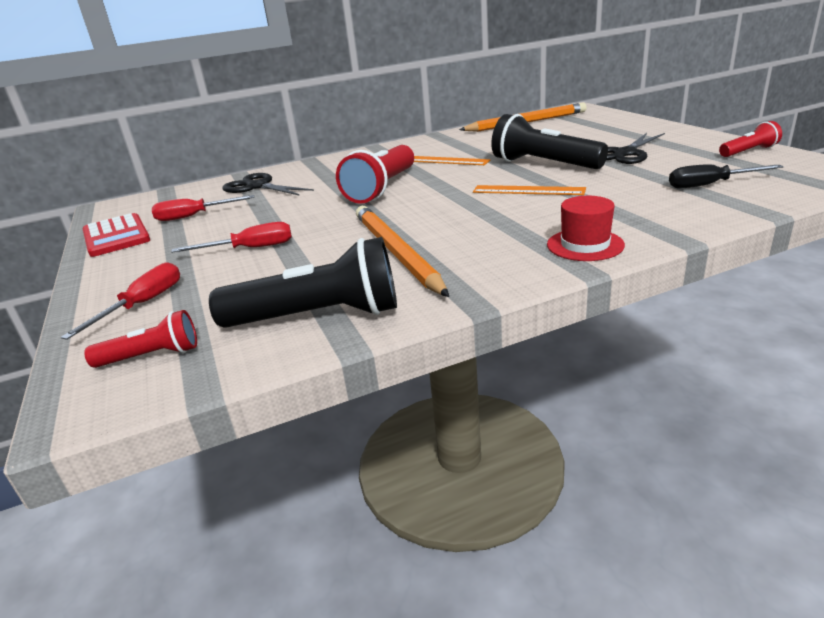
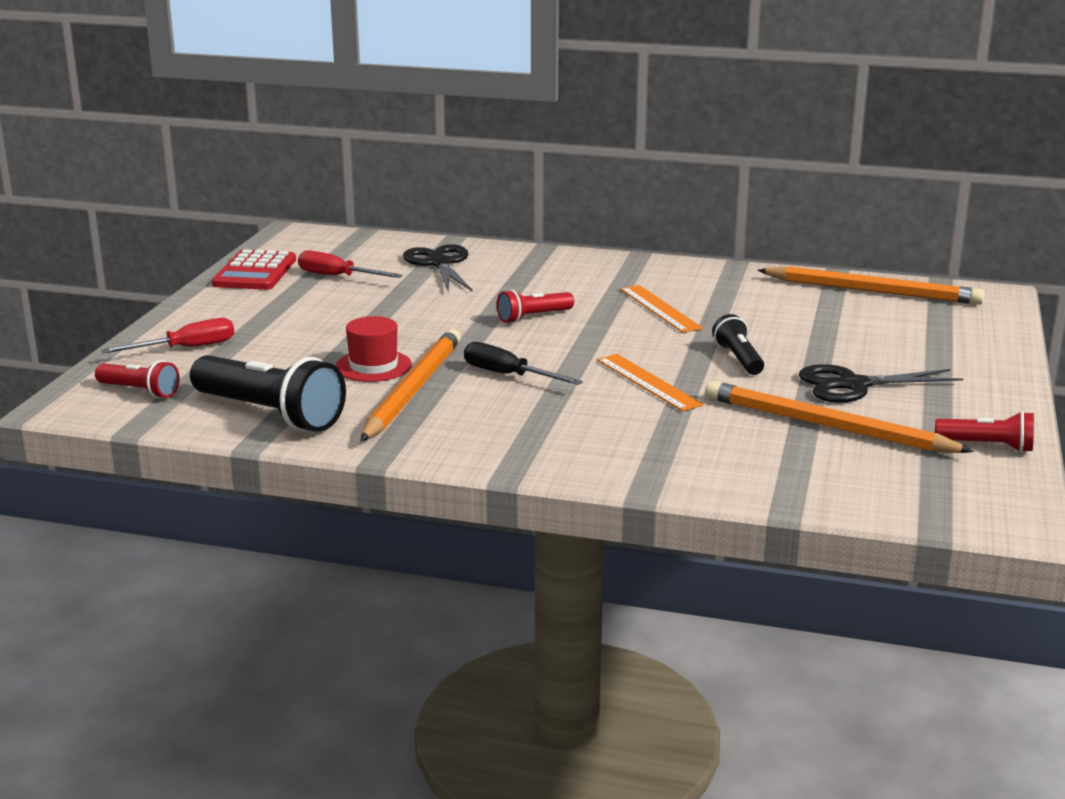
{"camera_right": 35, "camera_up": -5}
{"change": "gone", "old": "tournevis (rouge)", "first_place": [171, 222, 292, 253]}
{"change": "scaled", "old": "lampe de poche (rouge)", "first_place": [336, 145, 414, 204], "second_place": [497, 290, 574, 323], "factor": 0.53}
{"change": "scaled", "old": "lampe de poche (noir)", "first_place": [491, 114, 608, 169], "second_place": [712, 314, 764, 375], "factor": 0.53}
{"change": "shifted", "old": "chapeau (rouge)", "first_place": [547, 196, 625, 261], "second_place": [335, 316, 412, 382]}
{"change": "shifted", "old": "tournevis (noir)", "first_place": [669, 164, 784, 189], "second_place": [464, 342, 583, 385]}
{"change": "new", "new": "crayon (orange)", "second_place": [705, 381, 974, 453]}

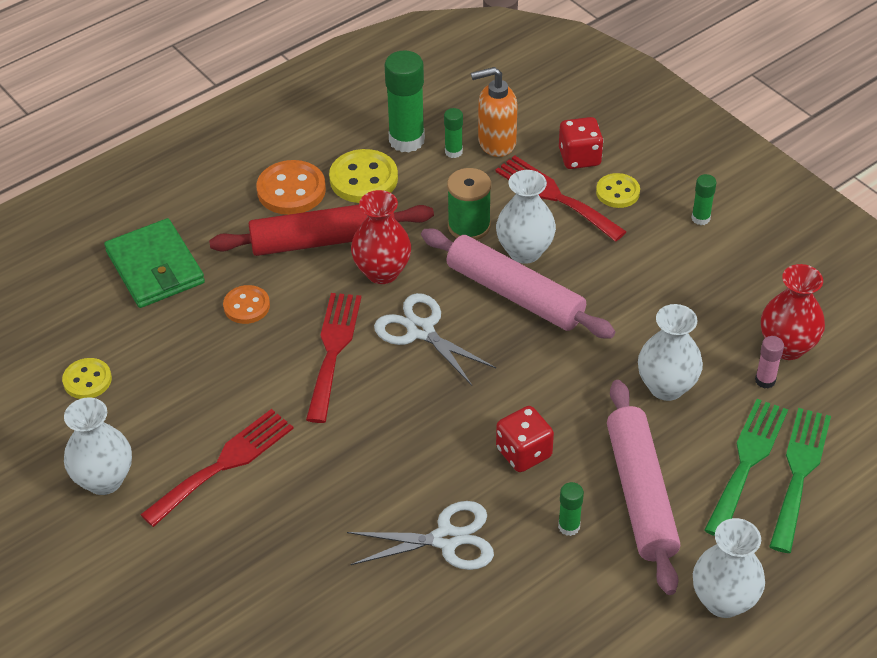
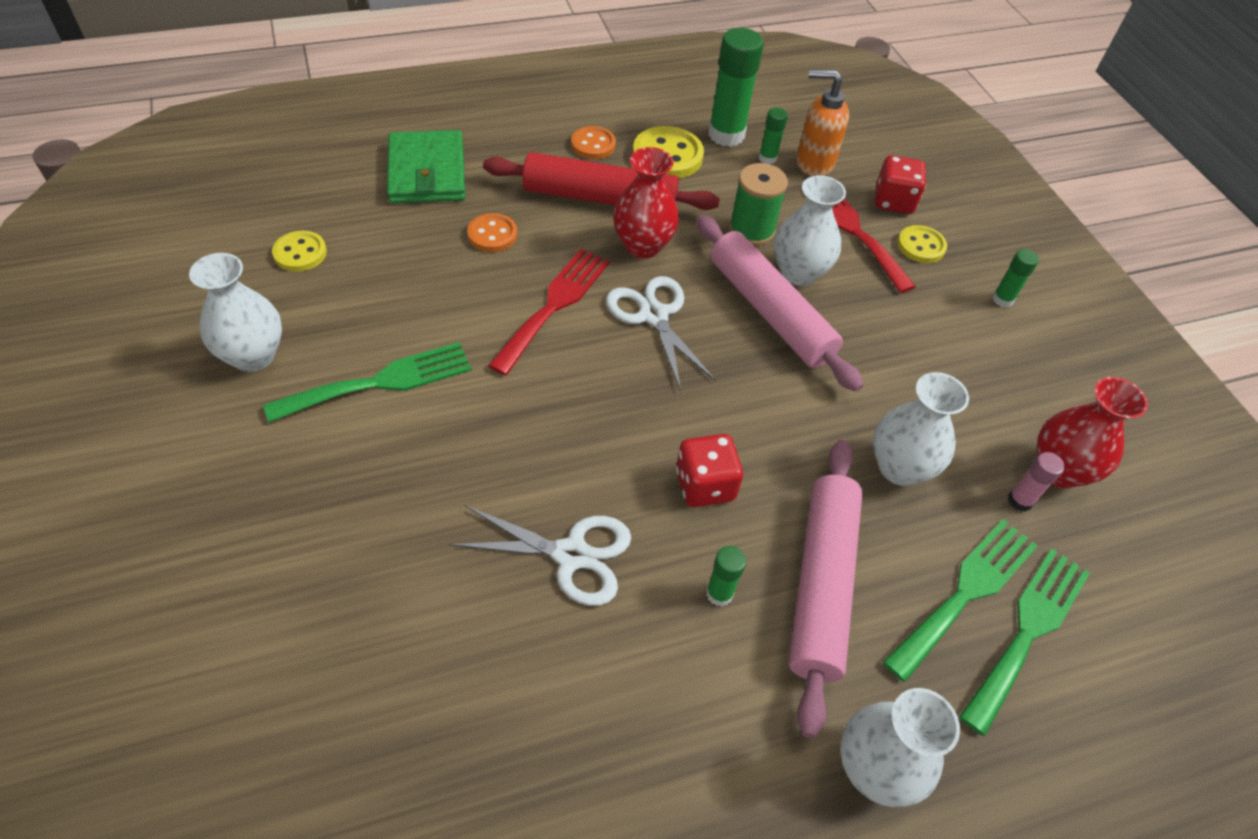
{"camera_right": 15, "camera_up": 5}
{"change": "repainted", "old": "fourchette (rouge)", "new": "fourchette (vert)", "first_place": [140, 409, 294, 527], "second_place": [263, 342, 472, 422]}
{"change": "scaled", "old": "bouton (orange)", "first_place": [256, 160, 326, 215], "second_place": [571, 126, 616, 159], "factor": 0.63}

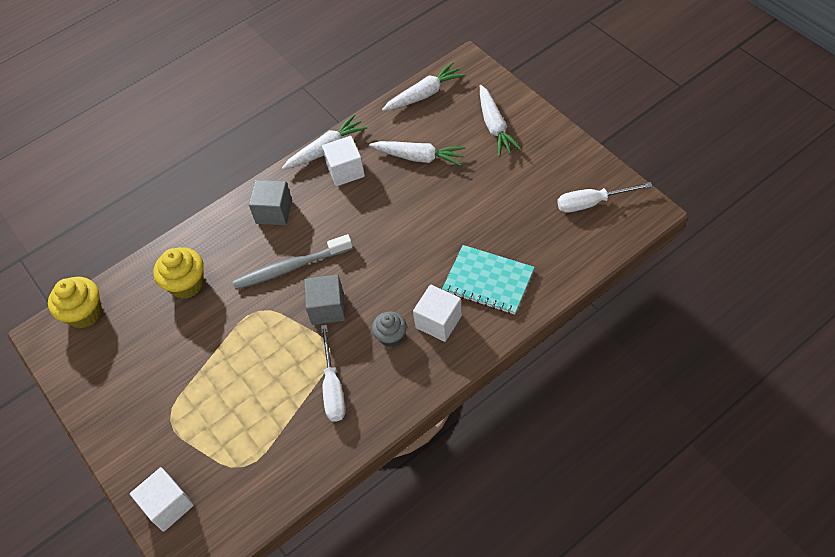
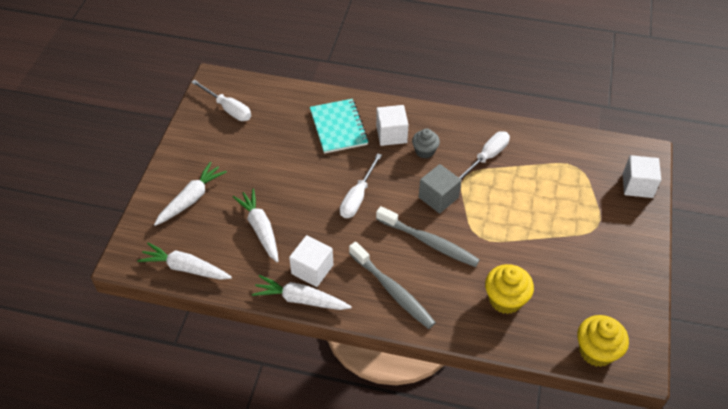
{"camera_right": -135, "camera_up": -5}
{"change": "swapped", "old": "cube (gris)", "new": "brosse à dents (gris)", "first_place": [249, 180, 292, 225], "second_place": [349, 242, 436, 329]}
{"change": "new", "new": "tournevis (blanc)", "second_place": [340, 153, 382, 218]}

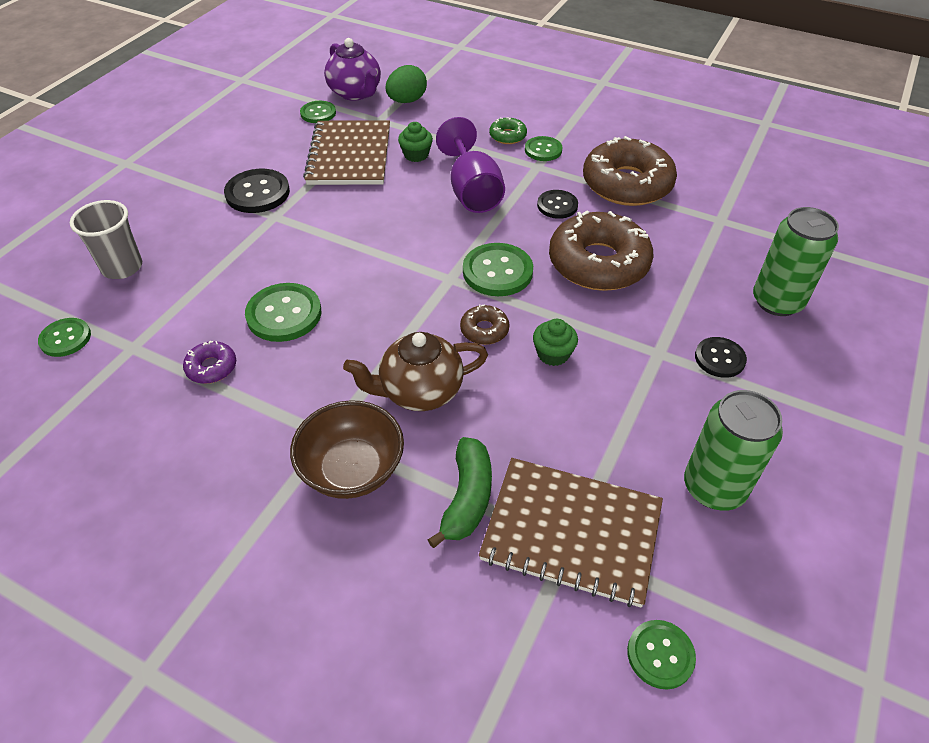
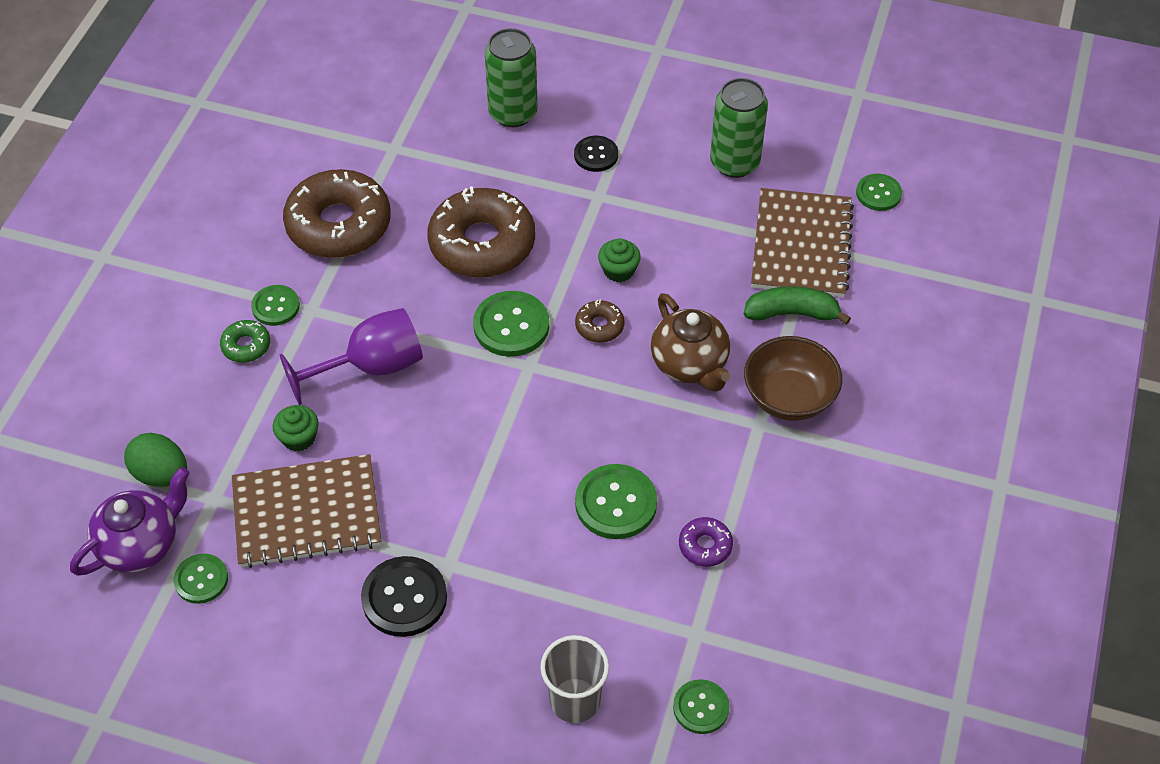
{"camera_right": -100, "camera_up": 5}
{"change": "gone", "old": "bouton (noir)", "first_place": [537, 190, 578, 219]}

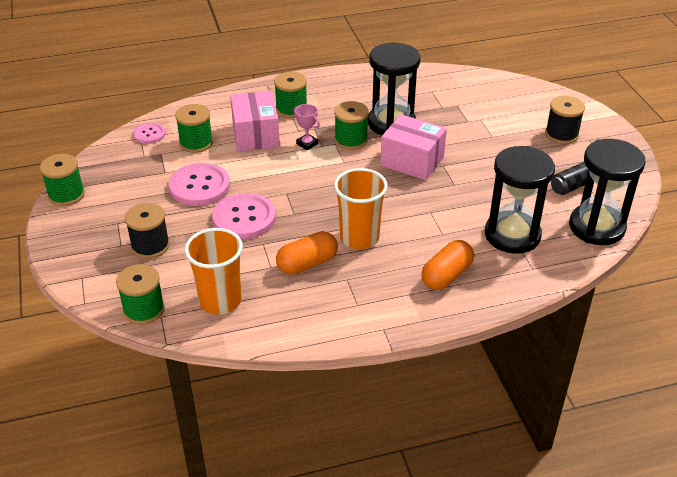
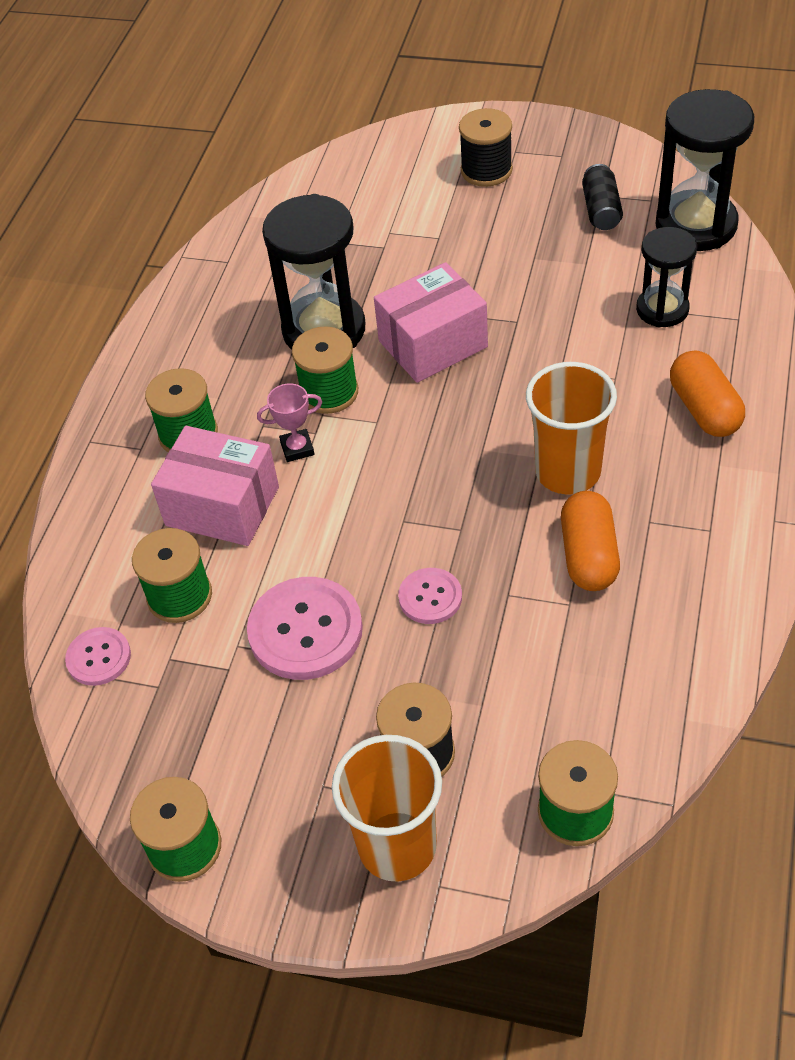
{"camera_right": -55, "camera_up": 10}
{"change": "shifted", "old": "gobelet (orange)", "first_place": [184, 228, 243, 314], "second_place": [332, 735, 442, 882]}
{"change": "scaled", "old": "bouton (rose)", "first_place": [212, 193, 276, 239], "second_place": [398, 568, 462, 624], "factor": 0.56}
{"change": "scaled", "old": "sablier (noir)", "first_place": [485, 146, 555, 254], "second_place": [636, 227, 697, 327], "factor": 0.61}

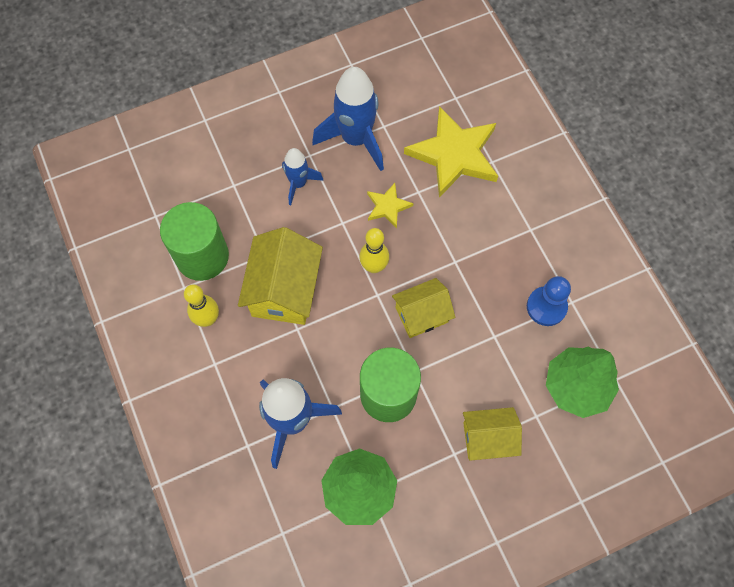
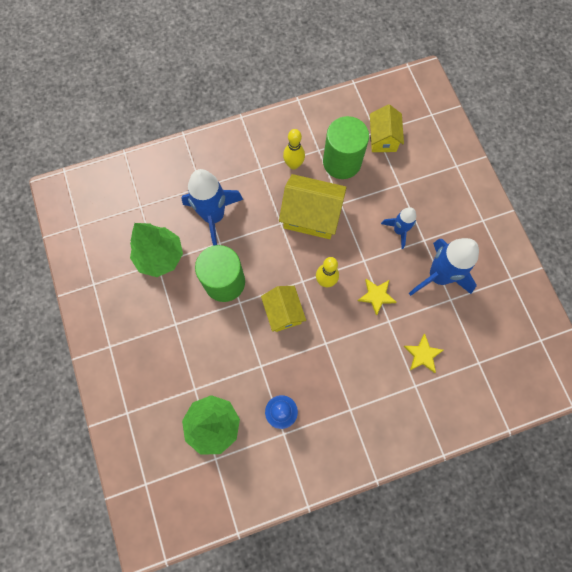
{"camera_right": 95, "camera_up": 5}
{"change": "scaled", "old": "étoile (jaune)", "first_place": [404, 106, 498, 198], "second_place": [403, 334, 444, 373], "factor": 0.48}
{"change": "shifted", "old": "maison (jaune)", "first_place": [463, 407, 522, 461], "second_place": [370, 104, 404, 152]}

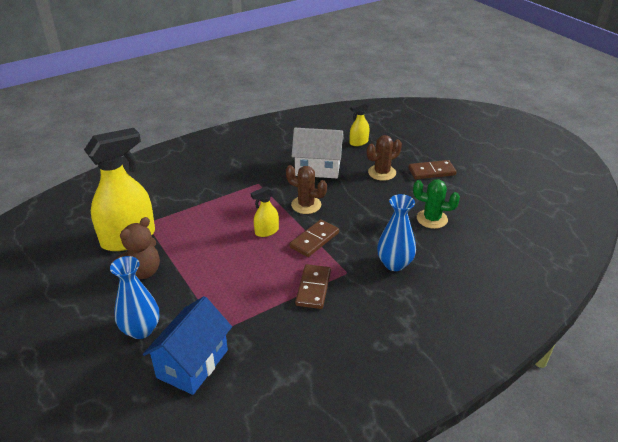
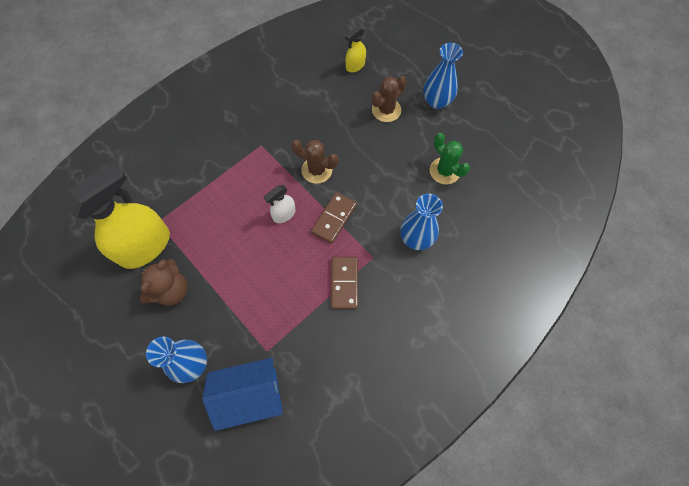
{"camera_right": -10, "camera_up": 30}
{"change": "rotated", "old": "maison (bleu)", "first_place": [143, 296, 232, 395], "second_place": [202, 358, 282, 431], "degrees": 60}
{"change": "repainted", "old": "vaporisateur (jaune)", "new": "vaporisateur (blanc)", "first_place": [251, 186, 279, 237], "second_place": [263, 185, 296, 223]}
{"change": "gone", "old": "maison (blanc)", "first_place": [292, 128, 344, 178]}
{"change": "swapped", "old": "domino (marron)", "new": "vase (bleu)", "first_place": [408, 160, 456, 179], "second_place": [423, 43, 463, 109]}
{"change": "rotated", "old": "cactus (vert)", "first_place": [413, 179, 460, 229], "second_place": [430, 133, 470, 184], "degrees": 45}

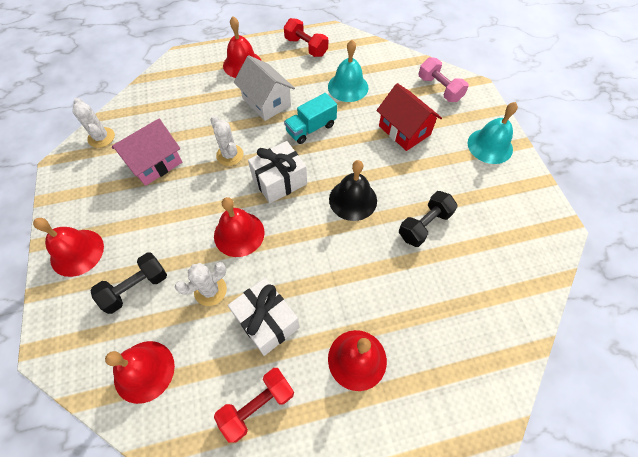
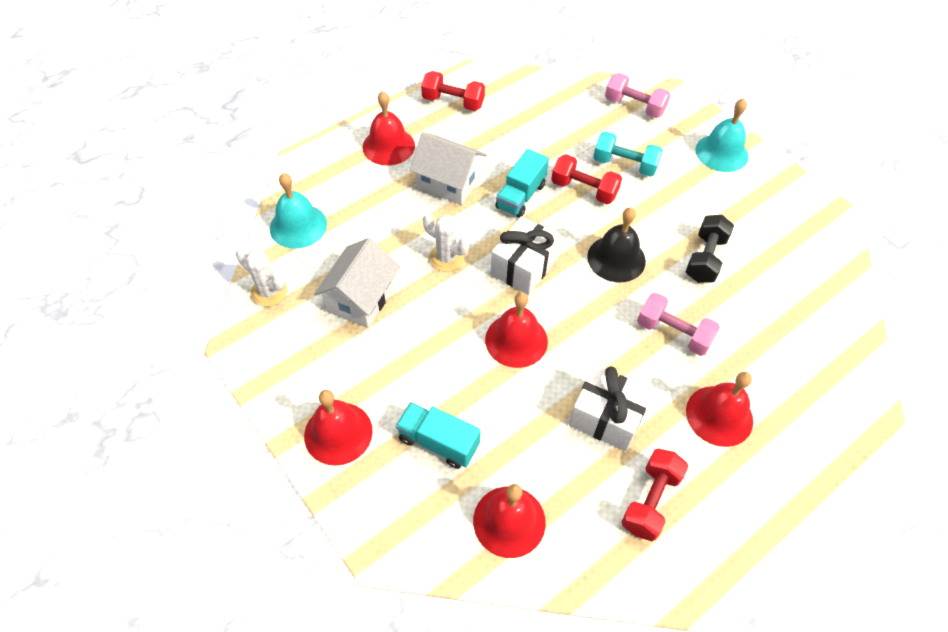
{"camera_right": -25, "camera_up": -5}
{"change": "swapped", "old": "haltère (noir)", "new": "camion (turquoise)", "first_place": [91, 252, 167, 314], "second_place": [396, 402, 481, 469]}
{"change": "repainted", "old": "maison (rose)", "new": "maison (blanc)", "first_place": [112, 119, 182, 186], "second_place": [314, 238, 400, 328]}
{"change": "gone", "old": "cactus (blanc)", "first_place": [175, 262, 227, 306]}
{"change": "shifted", "old": "cloche (turquoise)", "first_place": [328, 40, 368, 102], "second_place": [270, 173, 327, 249]}
{"change": "swapped", "old": "maison (rouge)", "new": "haltère (turquoise)", "first_place": [376, 83, 442, 151], "second_place": [593, 131, 663, 177]}
{"change": "new", "new": "haltère (rouge)", "second_place": [551, 154, 622, 204]}
{"change": "new", "new": "haltère (rose)", "second_place": [637, 293, 720, 356]}

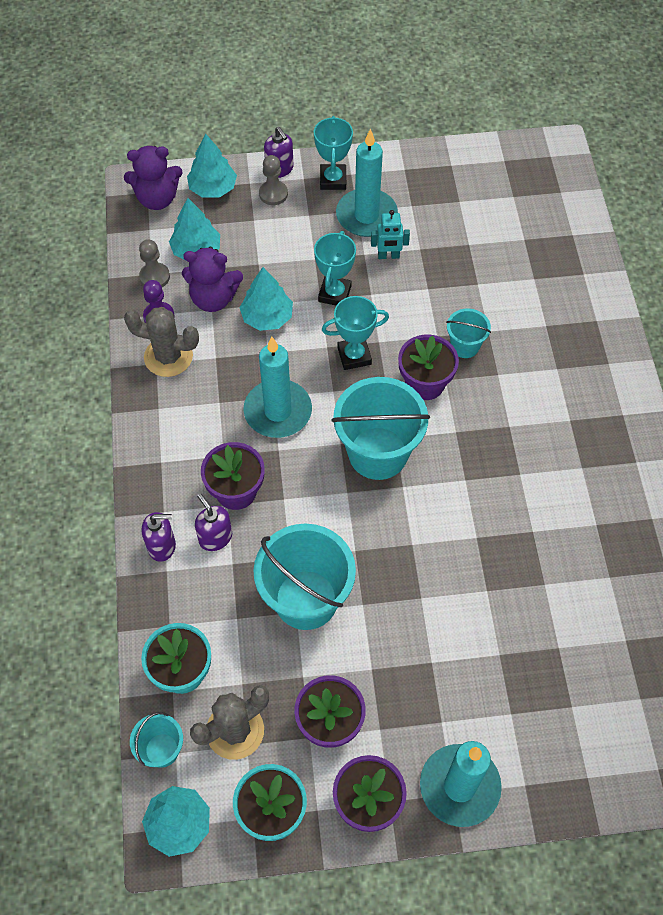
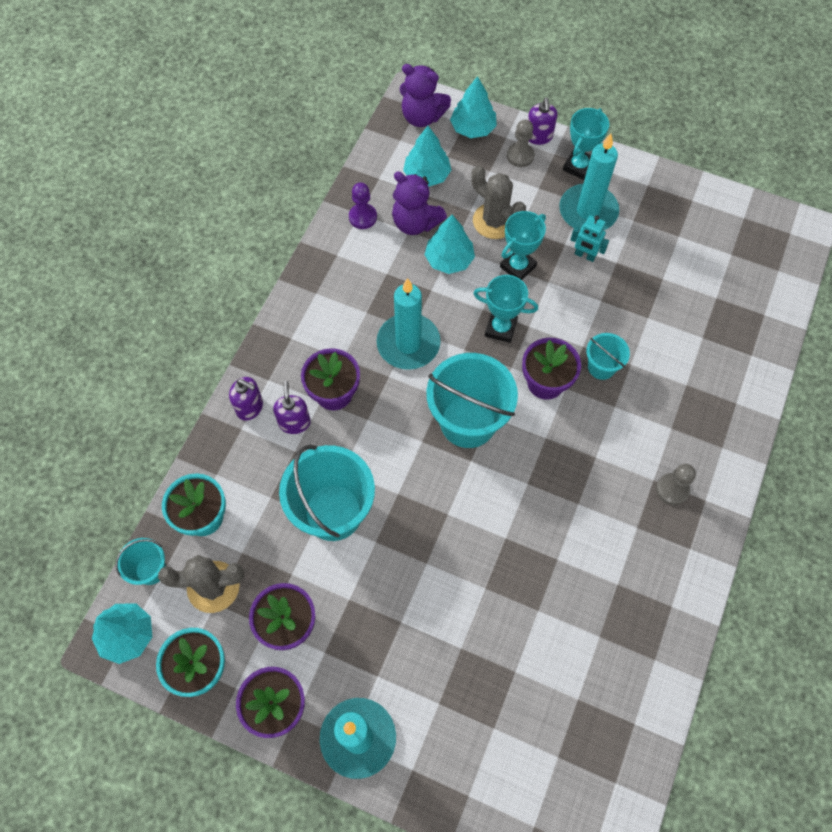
{"camera_right": 30, "camera_up": 5}
{"change": "shifted", "old": "cactus (gris)", "first_place": [124, 307, 199, 377], "second_place": [471, 166, 526, 239]}
{"change": "shifted", "old": "pion (gris)", "first_place": [139, 239, 170, 287], "second_place": [656, 464, 696, 505]}

